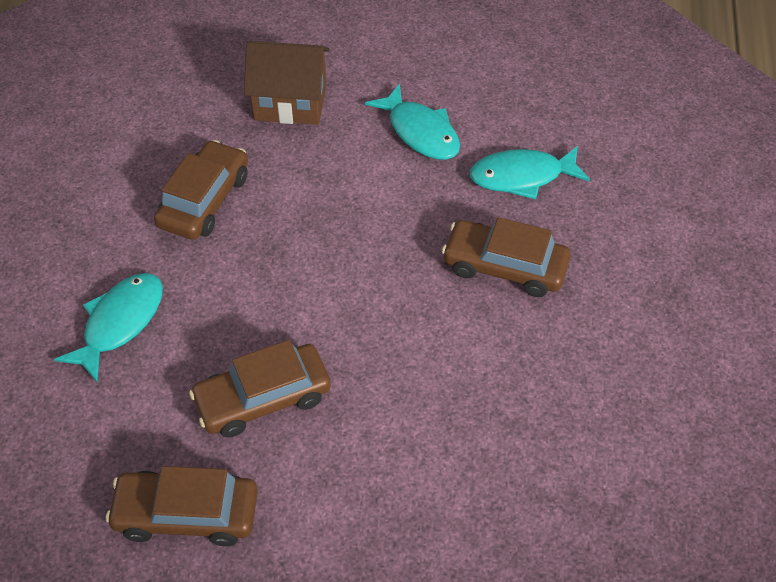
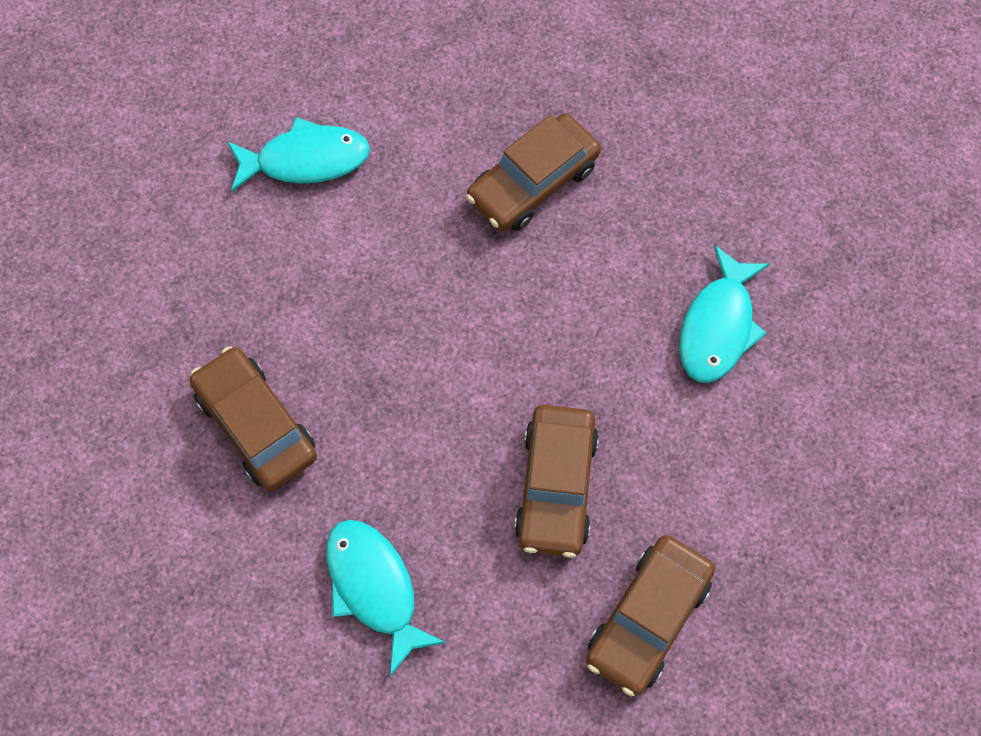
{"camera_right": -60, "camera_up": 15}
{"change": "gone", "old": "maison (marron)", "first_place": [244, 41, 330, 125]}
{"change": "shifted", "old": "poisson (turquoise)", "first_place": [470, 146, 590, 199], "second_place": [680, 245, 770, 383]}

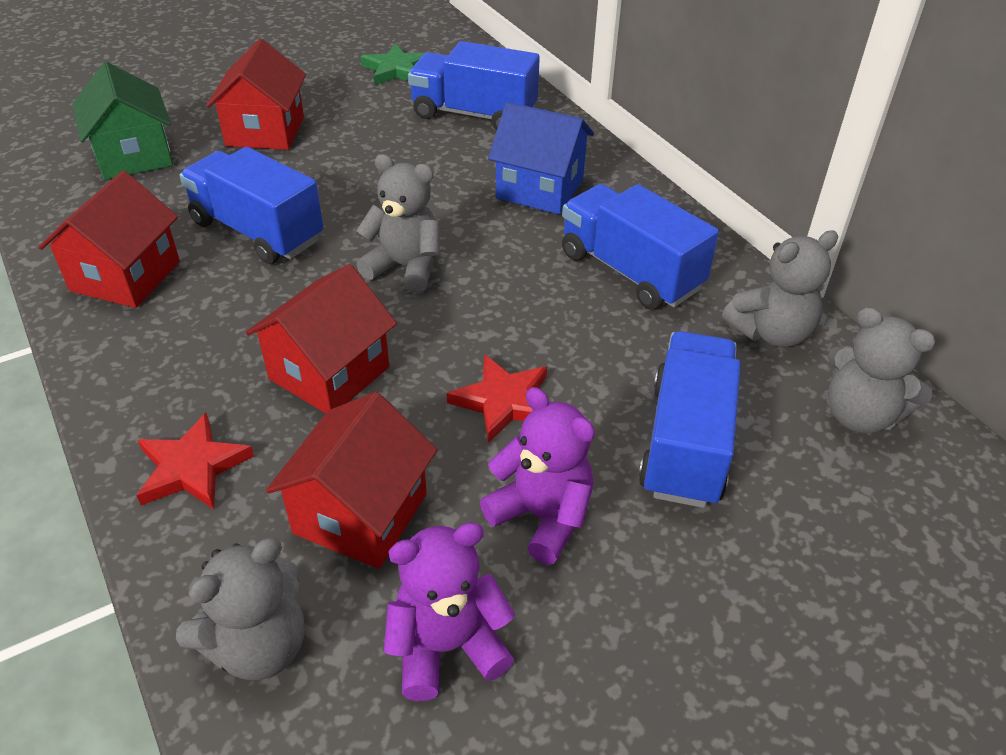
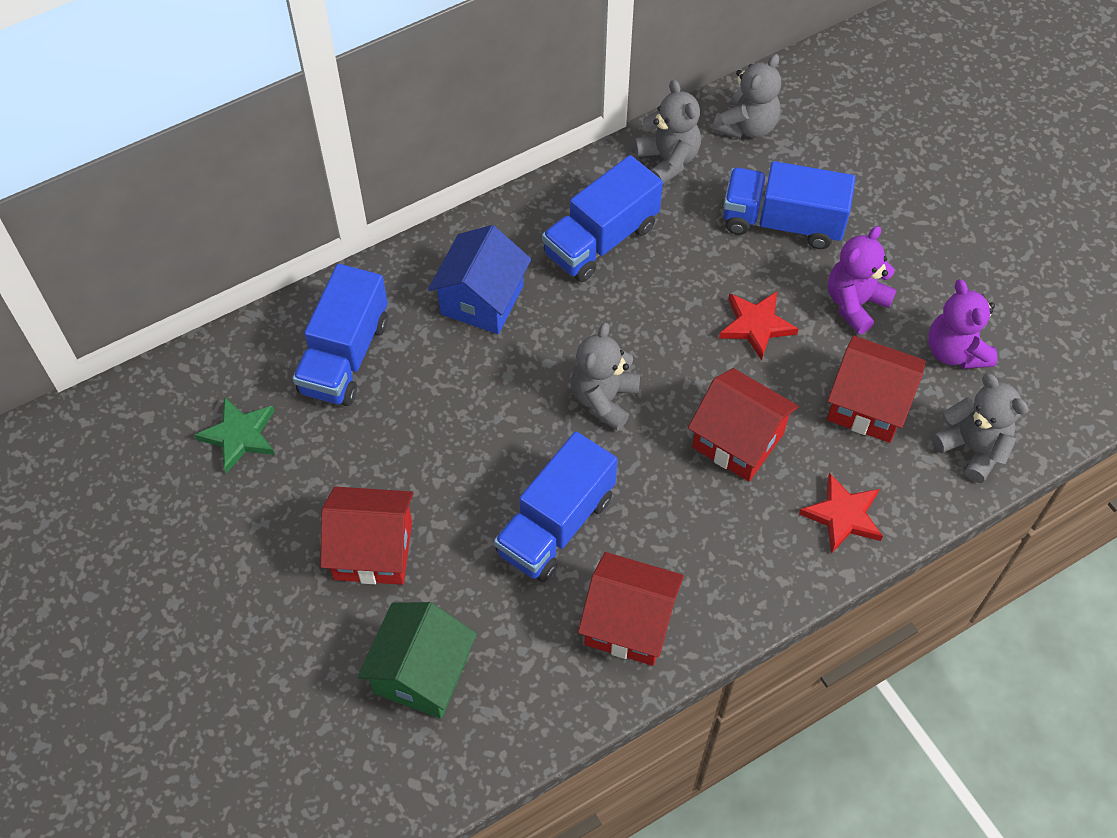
{"camera_right": -90, "camera_up": 15}
{"change": "rotated", "old": "maison (vert)", "first_place": [72, 62, 173, 180], "second_place": [357, 602, 477, 719], "degrees": -45}

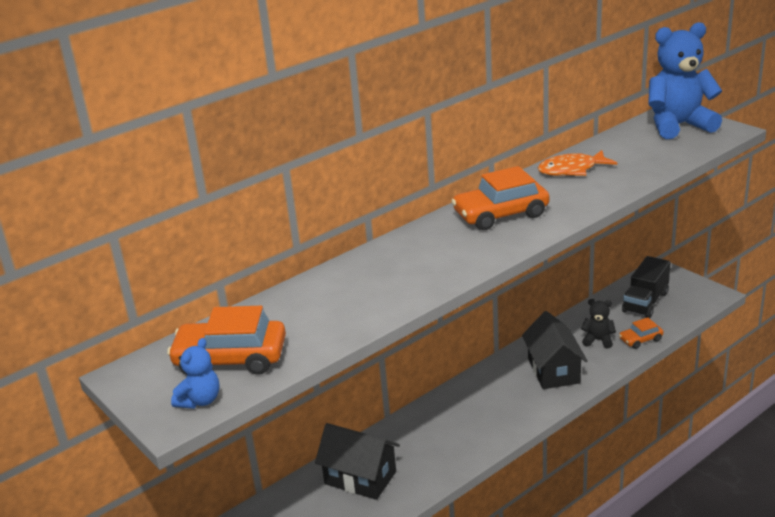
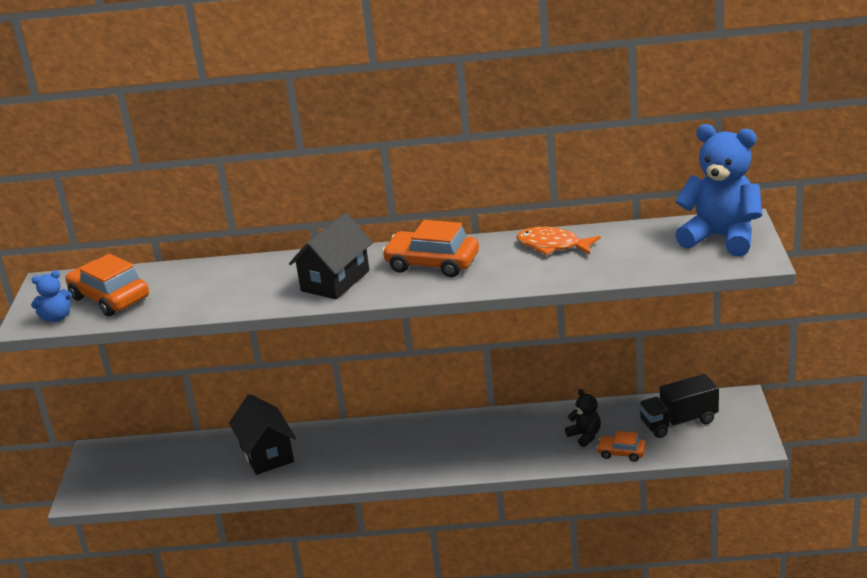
{"camera_right": 40, "camera_up": 0}
{"change": "shifted", "old": "maison (noir)", "first_place": [522, 311, 588, 389], "second_place": [289, 213, 373, 299]}

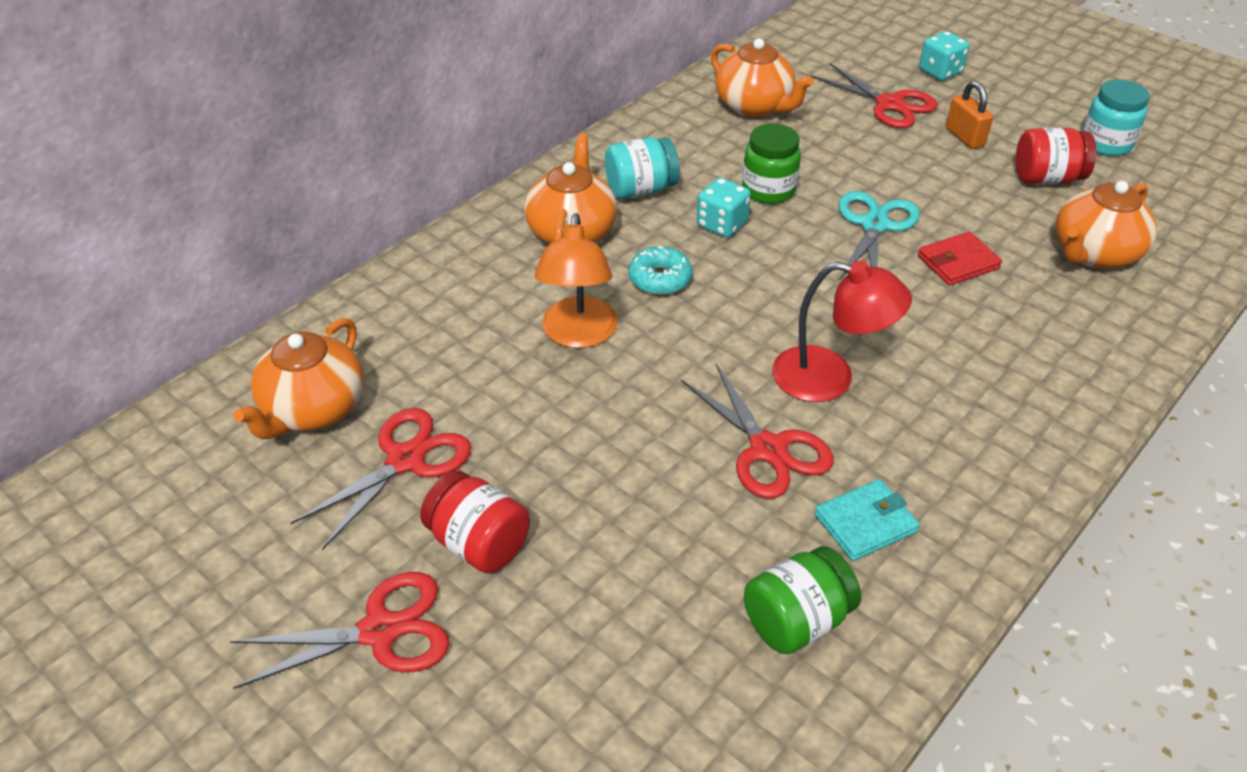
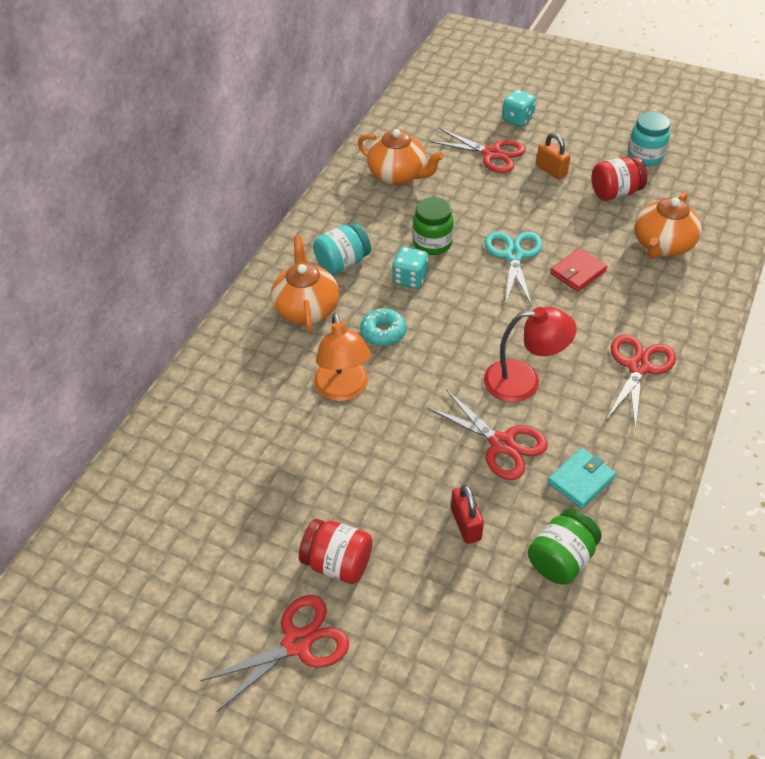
{"camera_right": -15, "camera_up": 5}
{"change": "gone", "old": "théière (orange)", "first_place": [233, 318, 364, 439]}
{"change": "shifted", "old": "ciseaux (rouge)", "first_place": [291, 408, 472, 550], "second_place": [606, 334, 676, 430]}
{"change": "new", "new": "cadenas (rouge)", "second_place": [451, 485, 484, 544]}

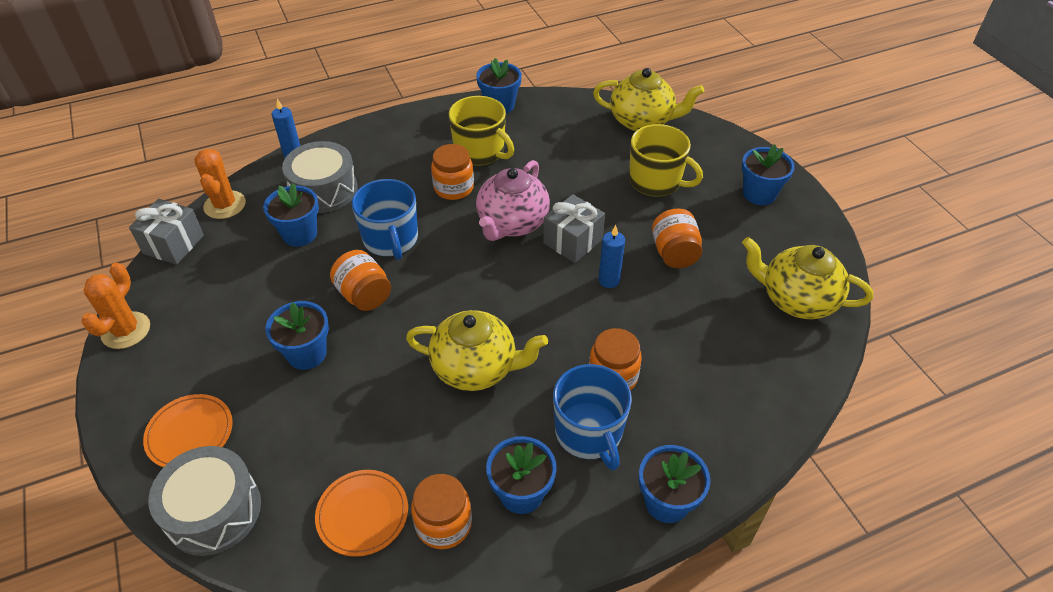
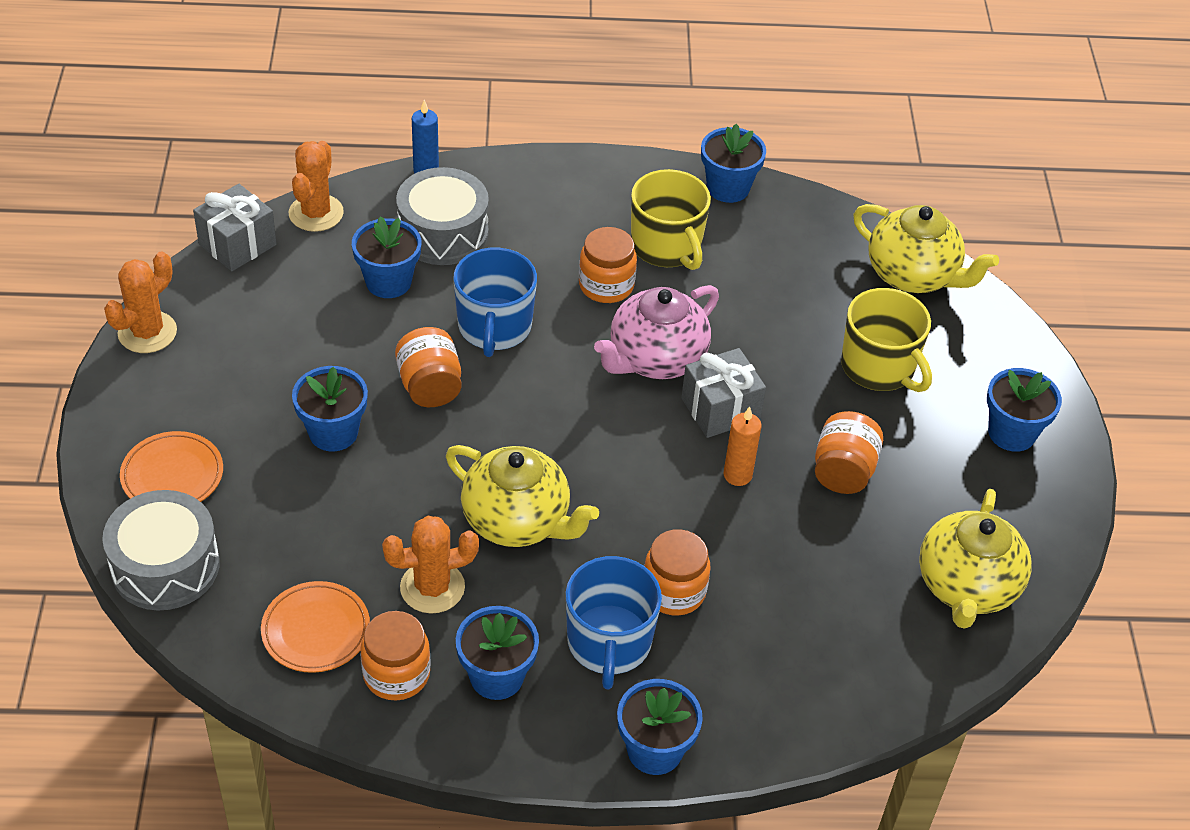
{"camera_right": 20, "camera_up": 0}
{"change": "repainted", "old": "bougie (bleu)", "new": "bougie (orange)", "first_place": [599, 225, 625, 288], "second_place": [724, 406, 762, 486]}
{"change": "rotated", "old": "théière (jaune)", "first_place": [742, 237, 873, 319], "second_place": [919, 489, 1032, 629], "degrees": -120}
{"change": "new", "new": "cactus (orange)", "second_place": [382, 516, 479, 614]}

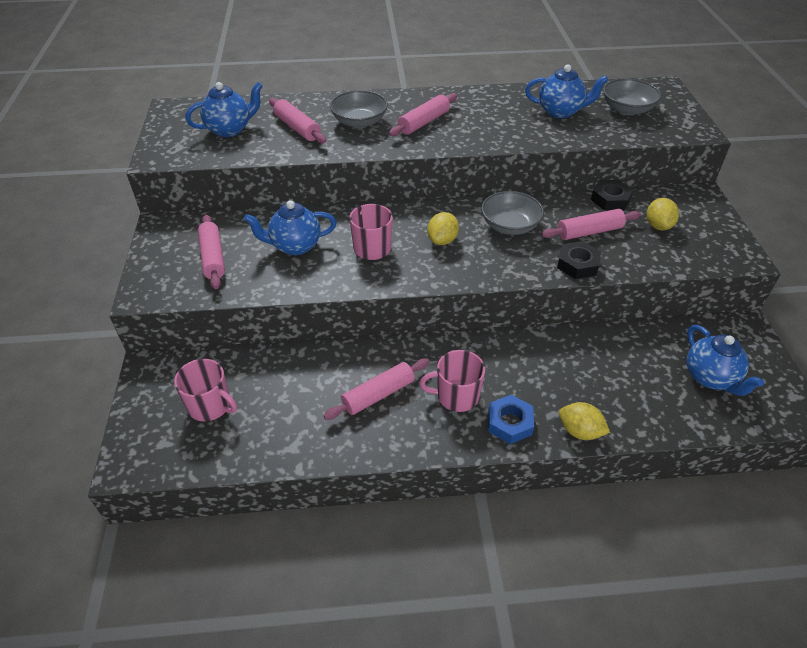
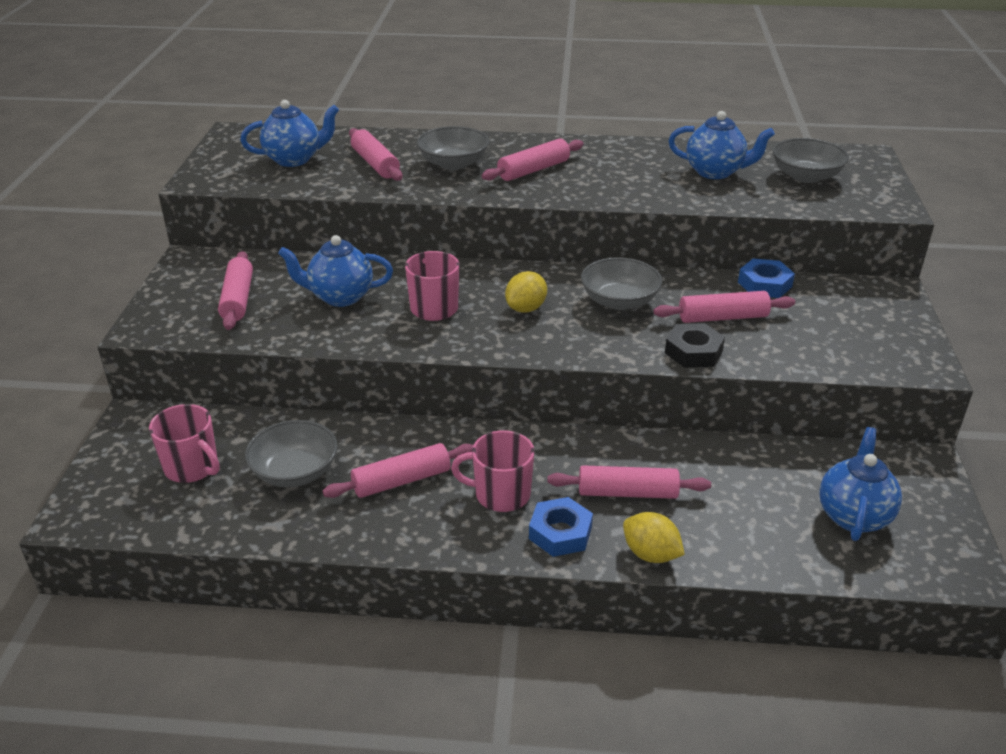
{"camera_right": 10, "camera_up": -10}
{"change": "repainted", "old": "écrou (noir)", "new": "écrou (bleu)", "first_place": [591, 180, 633, 210], "second_place": [738, 258, 795, 298]}
{"change": "gone", "old": "citron (jaune)", "first_place": [647, 198, 679, 230]}
{"change": "rotated", "old": "théière (bleu)", "first_place": [687, 325, 764, 396], "second_place": [819, 427, 902, 541], "degrees": -150}
{"change": "new", "new": "bol (gris)", "second_place": [245, 420, 337, 487]}
{"change": "new", "new": "rouleau à pâtisserie (rose)", "second_place": [547, 465, 711, 499]}

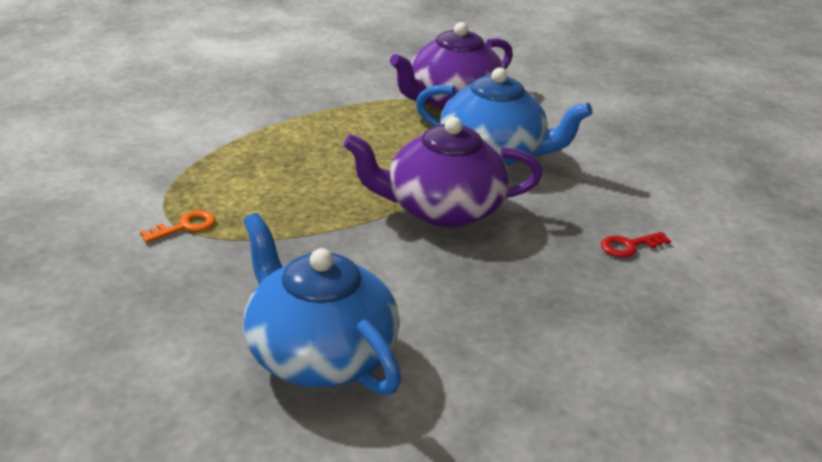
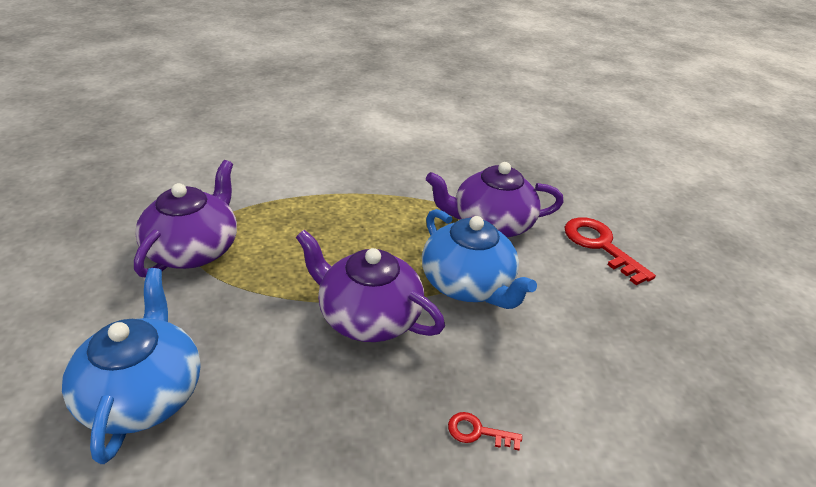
{"camera_right": 35, "camera_up": 5}
{"change": "swapped", "old": "clé (orange)", "new": "théière (violet)", "first_place": [140, 210, 215, 243], "second_place": [134, 160, 237, 277]}
{"change": "new", "new": "clé (rouge)", "second_place": [564, 217, 656, 285]}

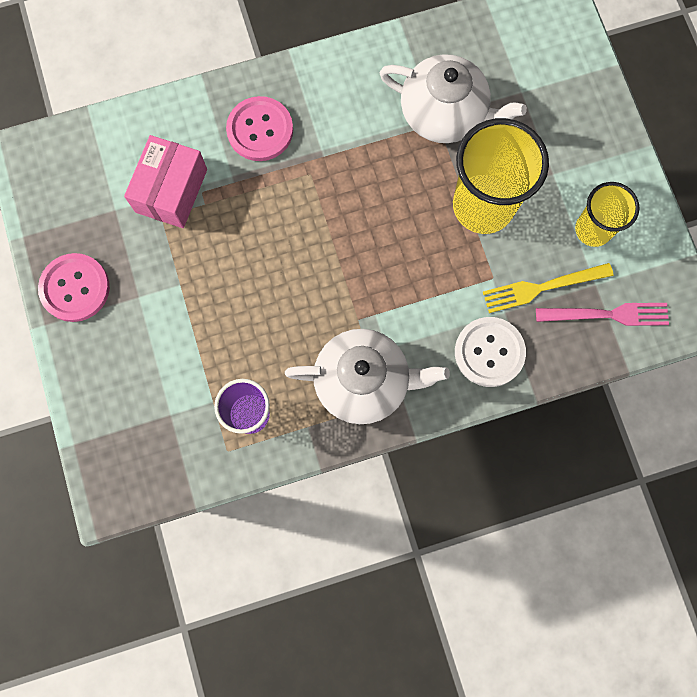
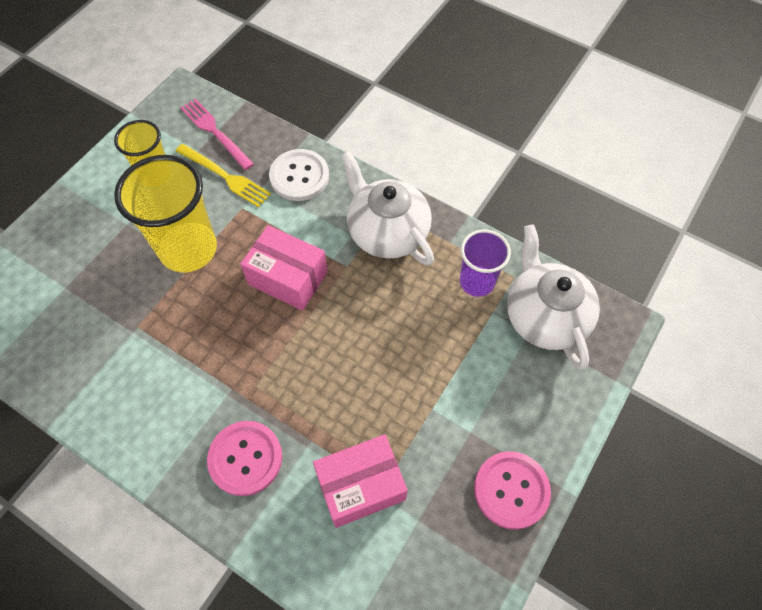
{"camera_right": -130, "camera_up": -15}
{"change": "shifted", "old": "théière (blanc)", "first_place": [380, 54, 527, 143], "second_place": [507, 224, 600, 370]}
{"change": "new", "new": "boîte (rose)", "second_place": [240, 225, 328, 311]}

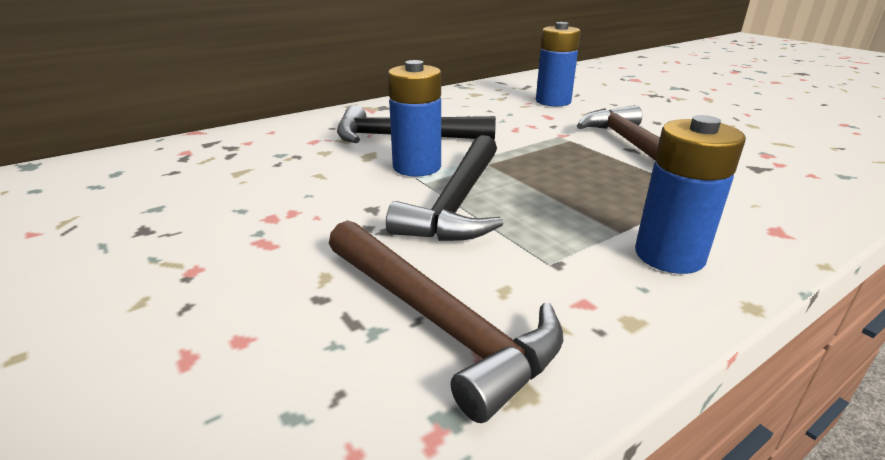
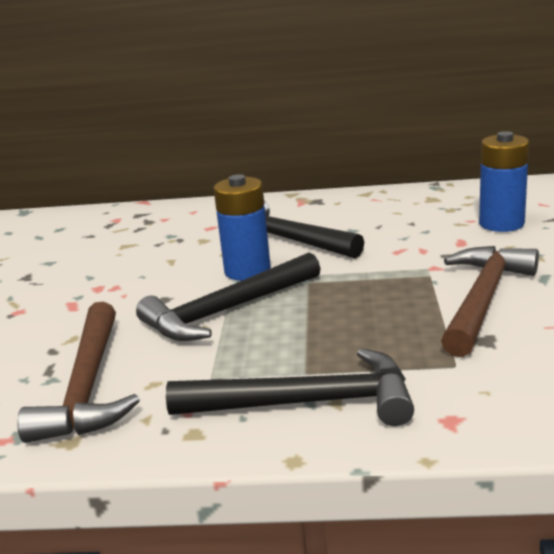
{"camera_right": 40, "camera_up": -5}
{"change": "swapped", "old": "pile (bleu)", "new": "marteau (noir)", "first_place": [635, 115, 746, 274], "second_place": [166, 348, 414, 426]}

